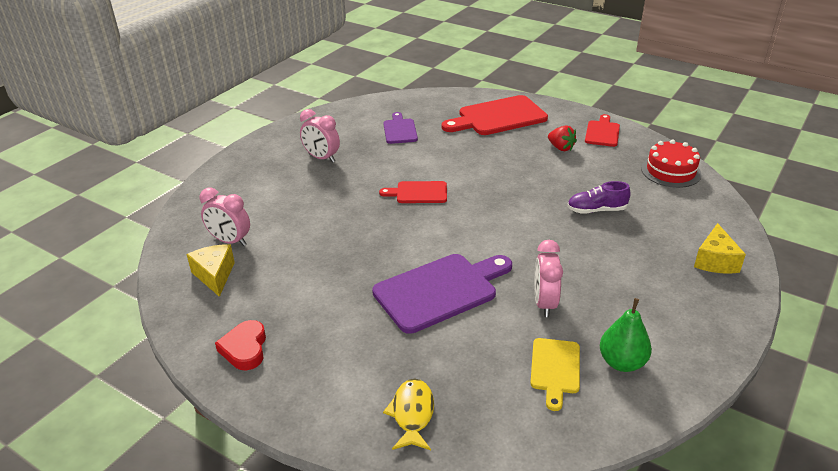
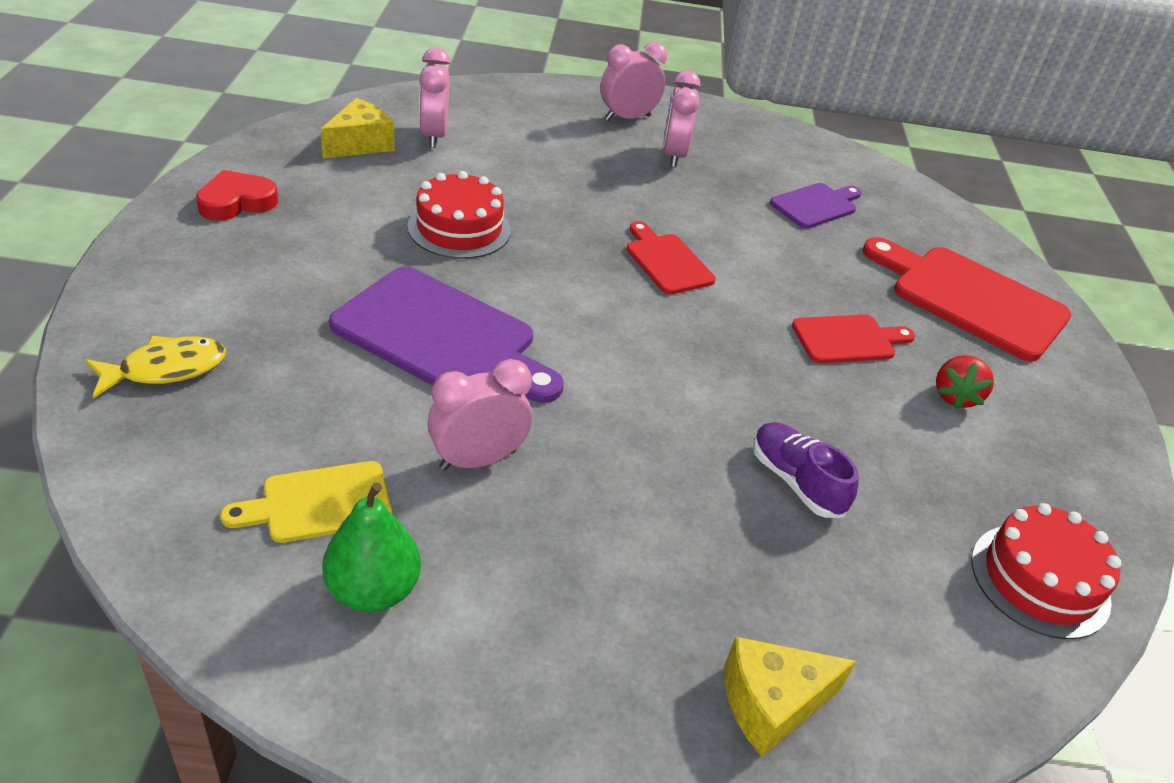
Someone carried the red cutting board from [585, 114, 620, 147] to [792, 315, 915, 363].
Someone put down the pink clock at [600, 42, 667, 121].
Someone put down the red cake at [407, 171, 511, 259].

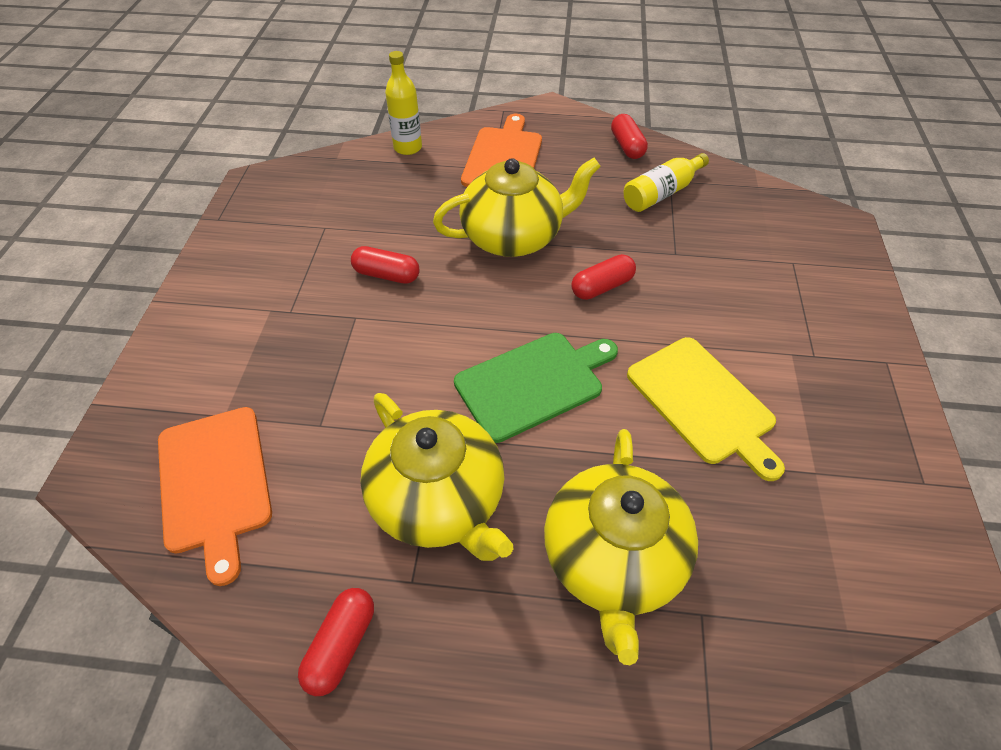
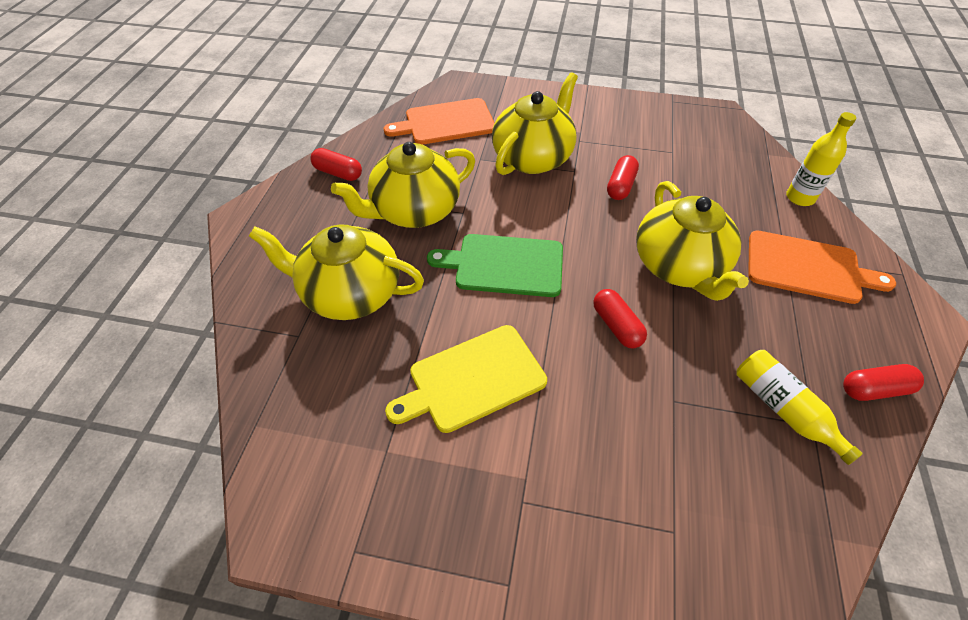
Someone rotated the green cutting board at [454, 333, 618, 443] by 120 degrees clockwise.
Someone put down the yellow teapot at [492, 73, 578, 175].

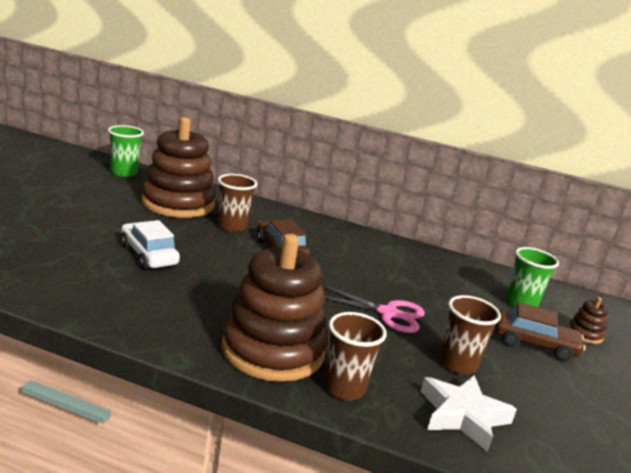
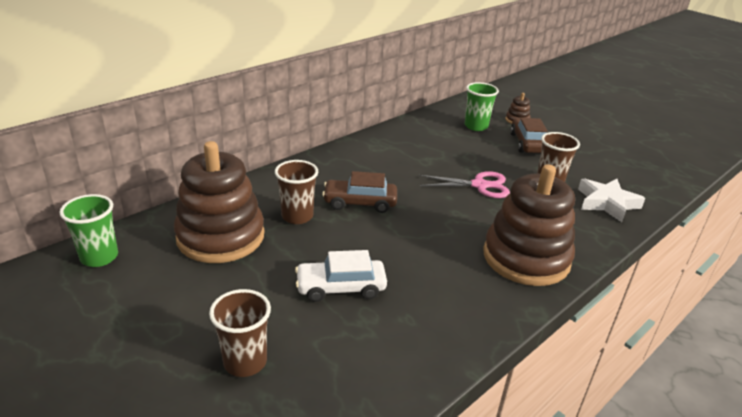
Someone rotated the pink scissors at [321, 284, 425, 333] by 45 degrees clockwise.
Someone rotated the brown car at [495, 302, 586, 361] by 45 degrees counterclockwise.
Someone carried the brown cup from [324, 312, 387, 401] to [209, 289, 271, 377].

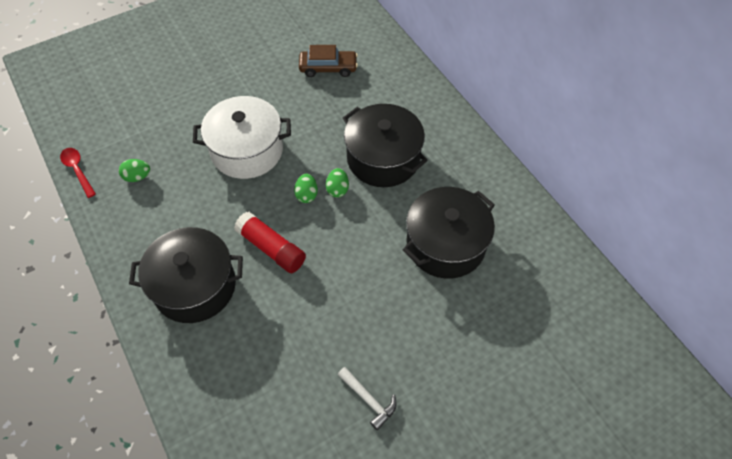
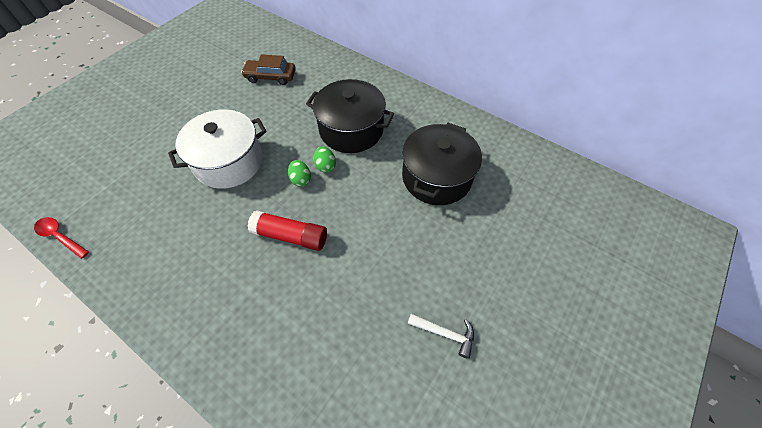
Someone rotated the brown car at [299, 45, 358, 77] by 150 degrees counterclockwise.
Someone took away the green egg at [119, 159, 150, 182].
Someone took away the black pot at [129, 227, 243, 323].

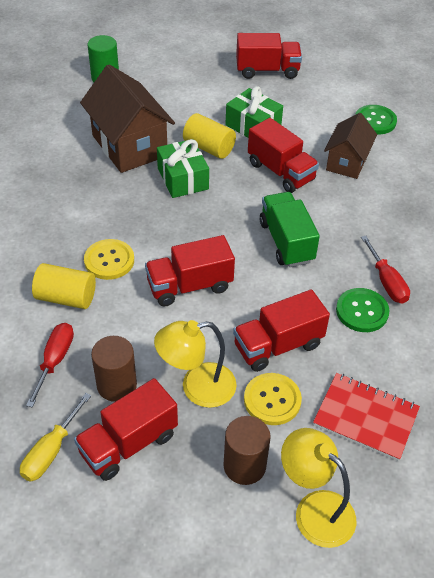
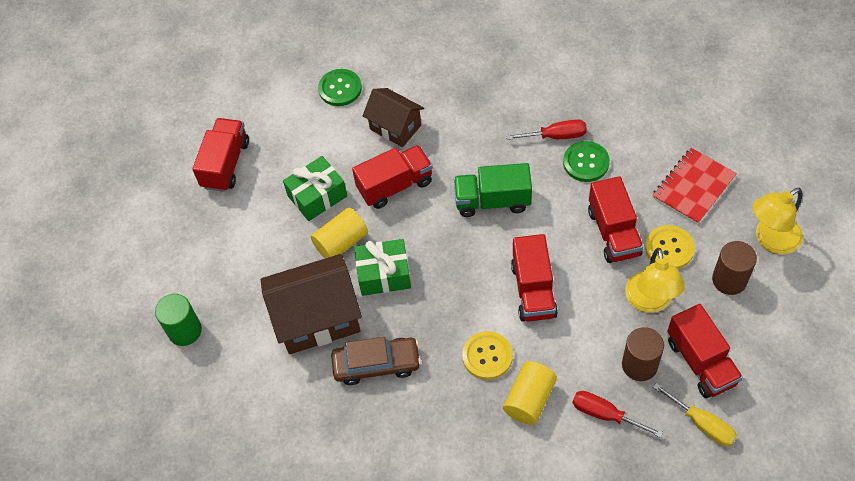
Someone put down the brown car at [331, 337, 421, 385].

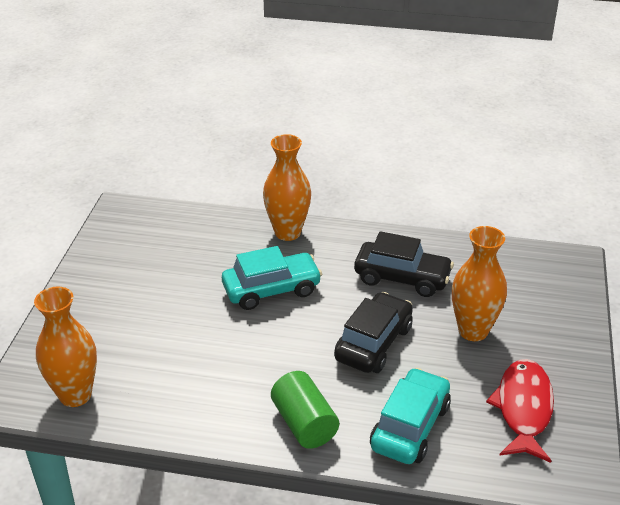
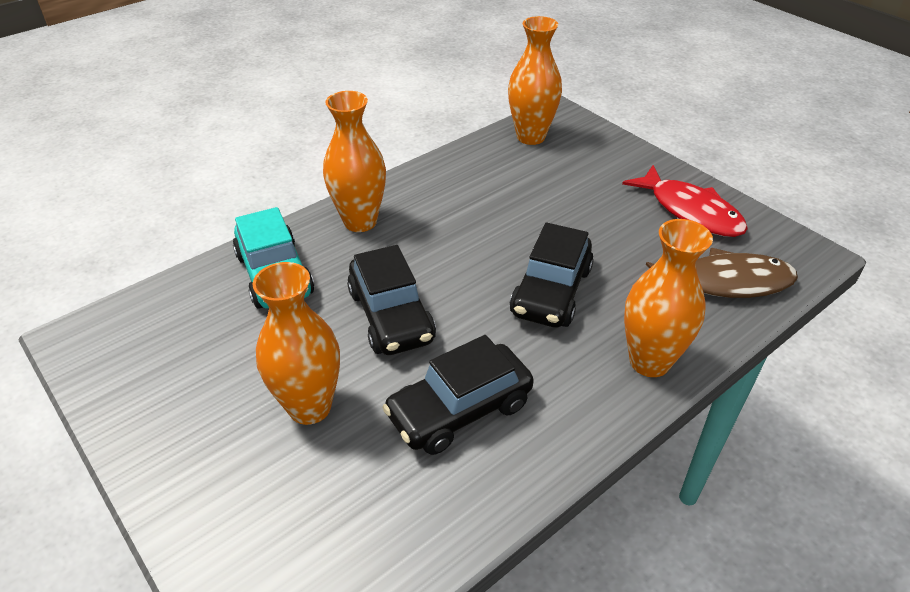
Someone repainted the turquoise car at [222, 246, 322, 310], which became the black car at [510, 223, 594, 328].
Someone carried the red fish from [486, 359, 554, 463] to [622, 165, 748, 237].
Someone swapped the green cylinder at [271, 371, 339, 449] for the orange vase at [323, 91, 386, 232].
Someone put down the brown fish at [646, 248, 798, 298].

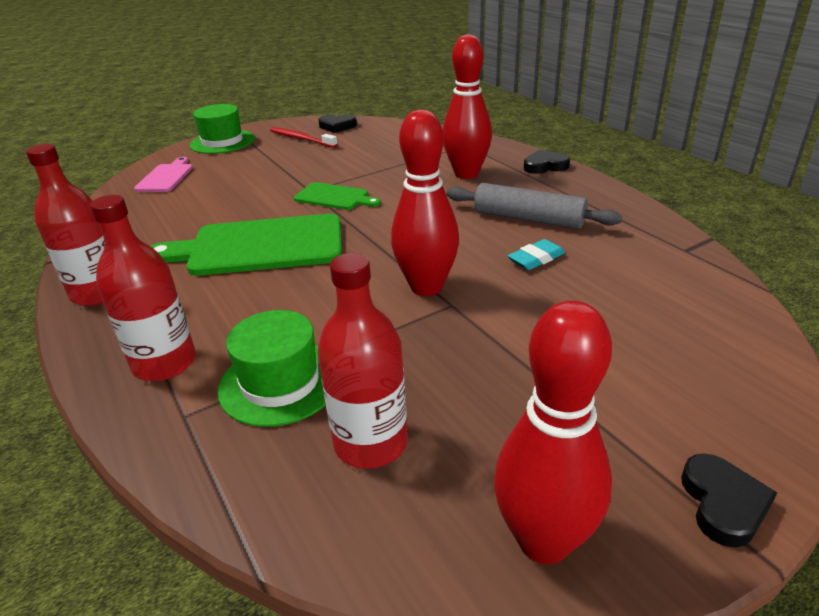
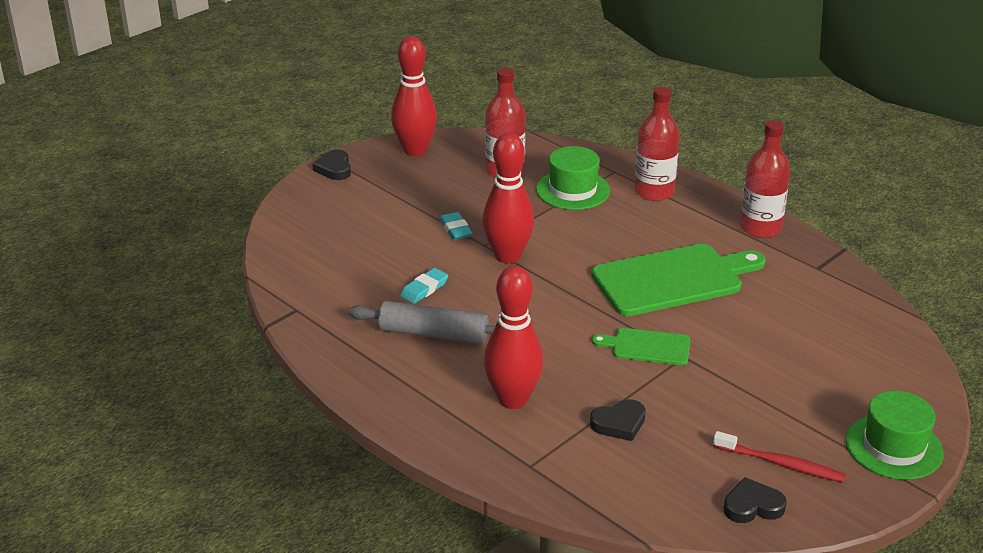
Someone carried the black heart from [524, 150, 570, 174] to [590, 399, 646, 441].
Someone took away the pink cutting board at [134, 157, 193, 192].
Someone put down the turquoise eraser at [439, 212, 472, 240].

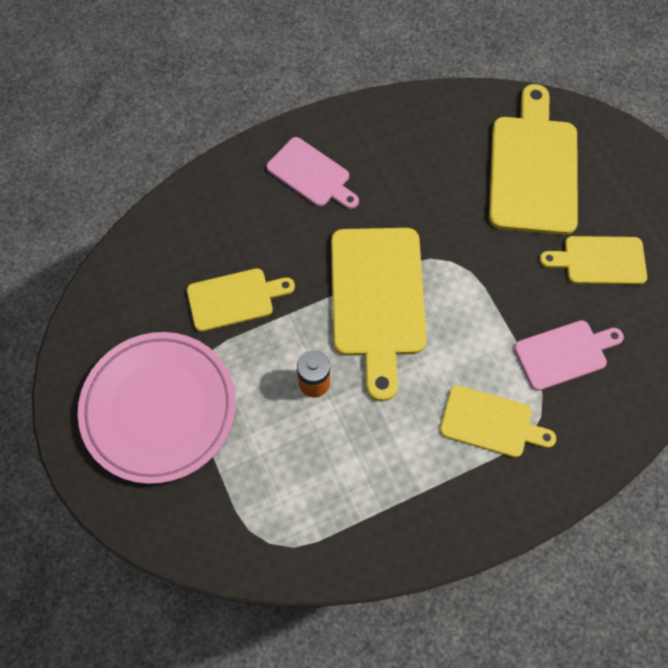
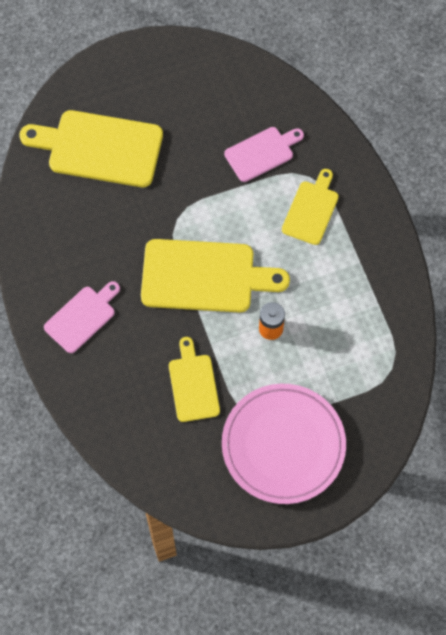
Someone took away the yellow cutting board at [539, 236, 647, 285].
Someone rotated the pink cutting board at [514, 320, 624, 391] by 75 degrees clockwise.

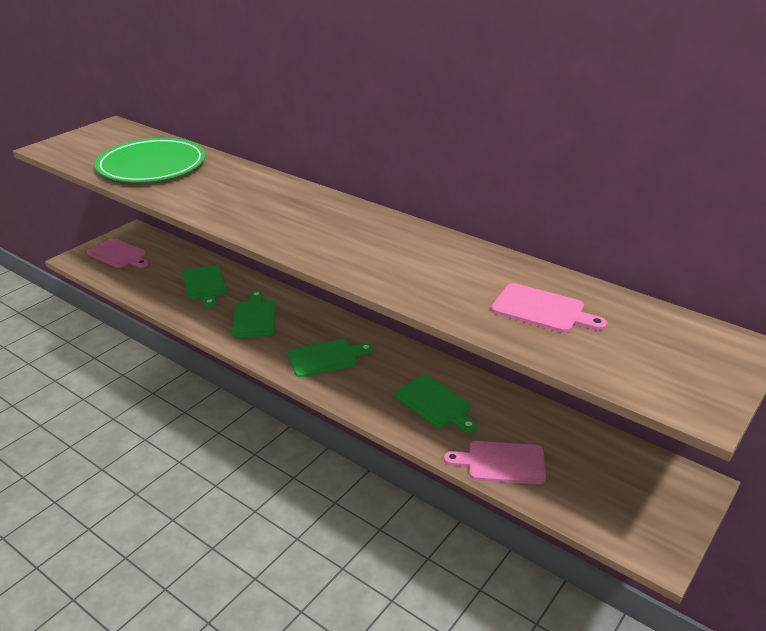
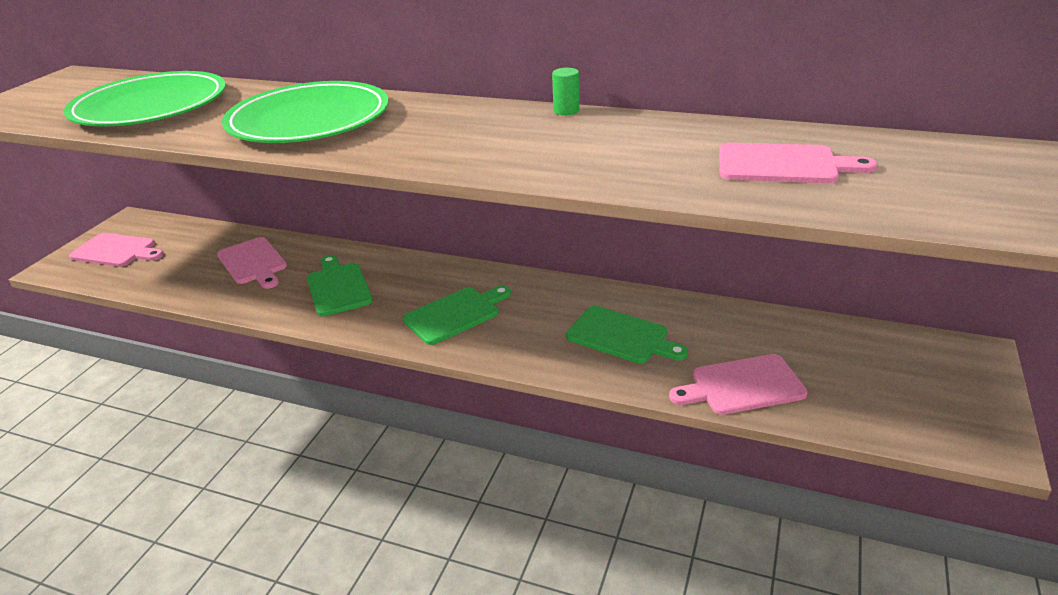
Someone repainted the green cutting board at [183, 265, 227, 308], which became the pink cutting board at [217, 237, 287, 289].
Someone put down the green cylinder at [552, 68, 580, 115].
Someone put down the green plate at [222, 81, 389, 143].

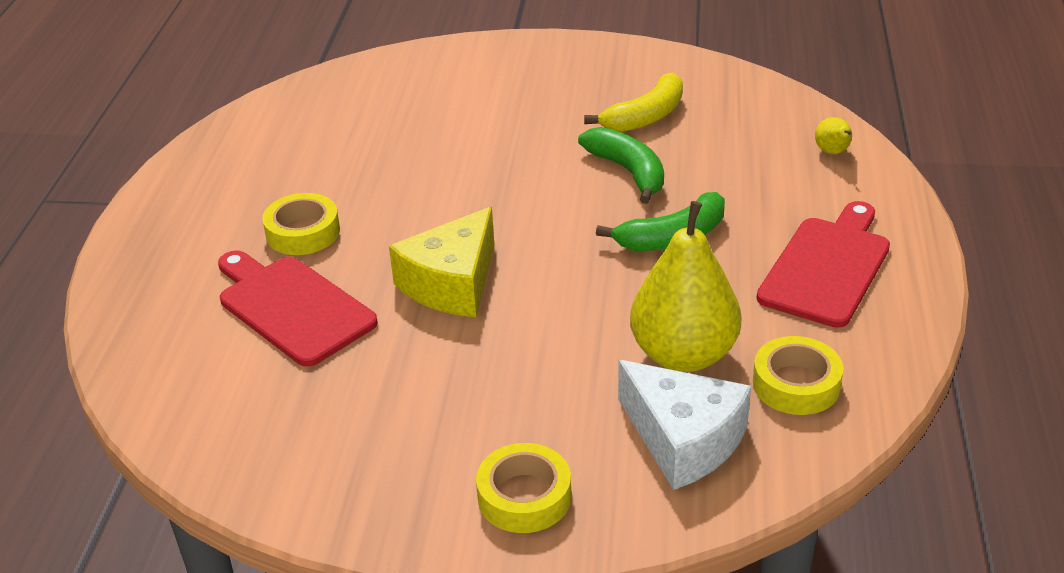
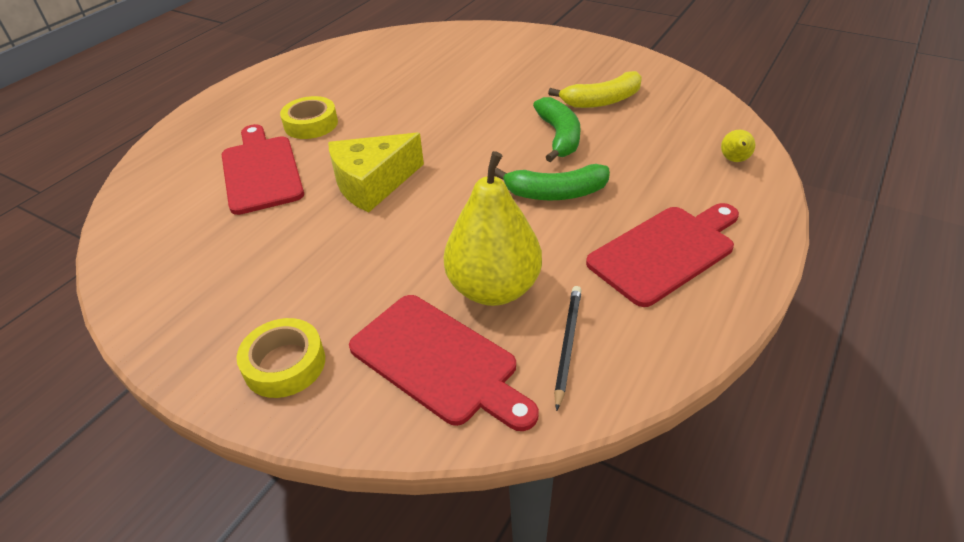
Someone swapped the yellow tape at [753, 336, 843, 415] for the black pencil at [554, 286, 582, 411].
Someone swapped the white cheese at [618, 360, 751, 490] for the red cutting board at [349, 295, 539, 431].

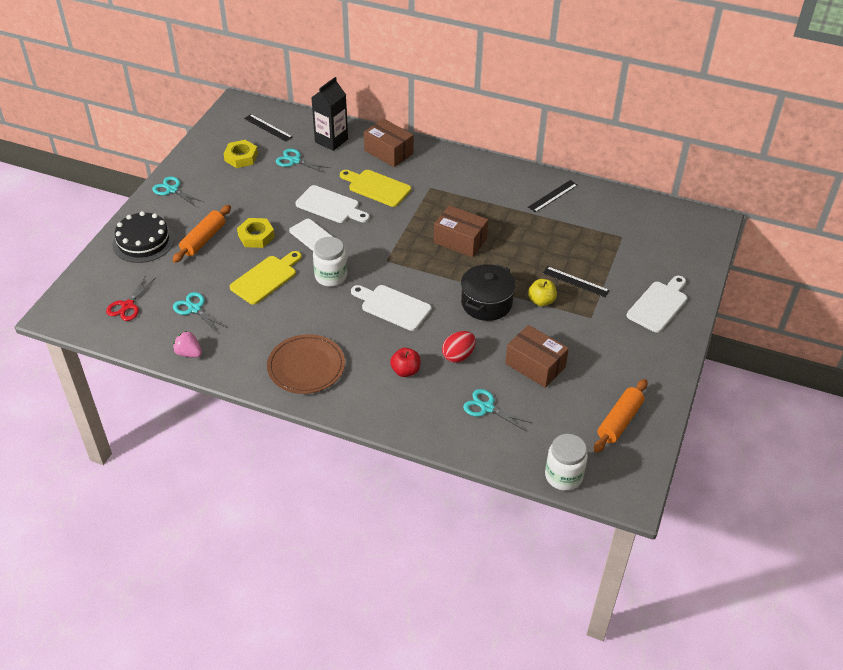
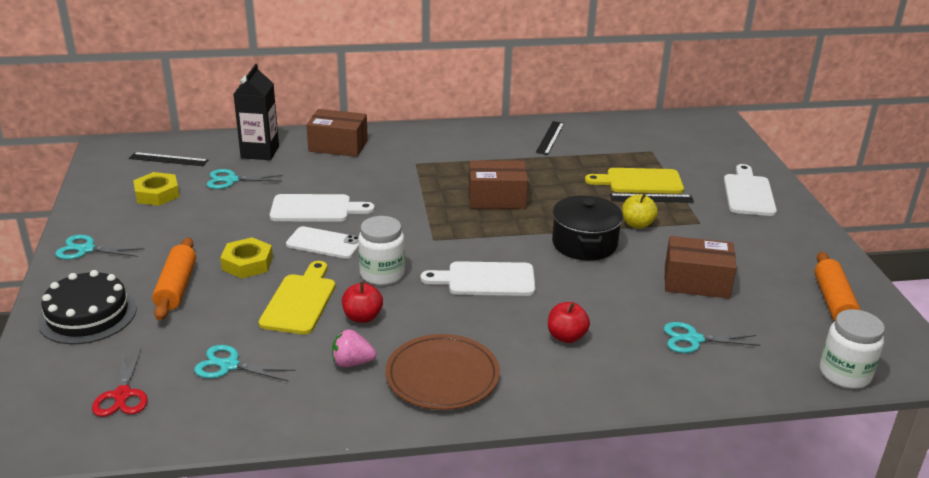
Someone carried the yellow cutting board from [340, 170, 411, 207] to [585, 168, 684, 194].
Someone carried the pink strawberry from [173, 331, 202, 358] to [332, 329, 376, 367].
Someone took away the red egg at [442, 331, 476, 363].
Someone put down the red apple at [342, 282, 383, 323].

